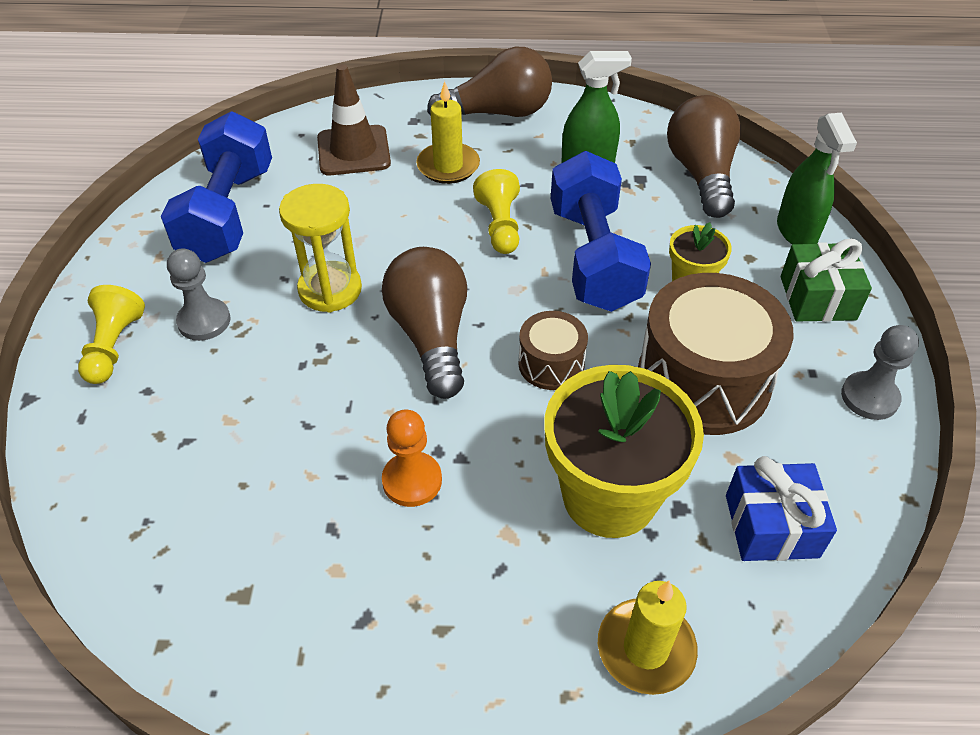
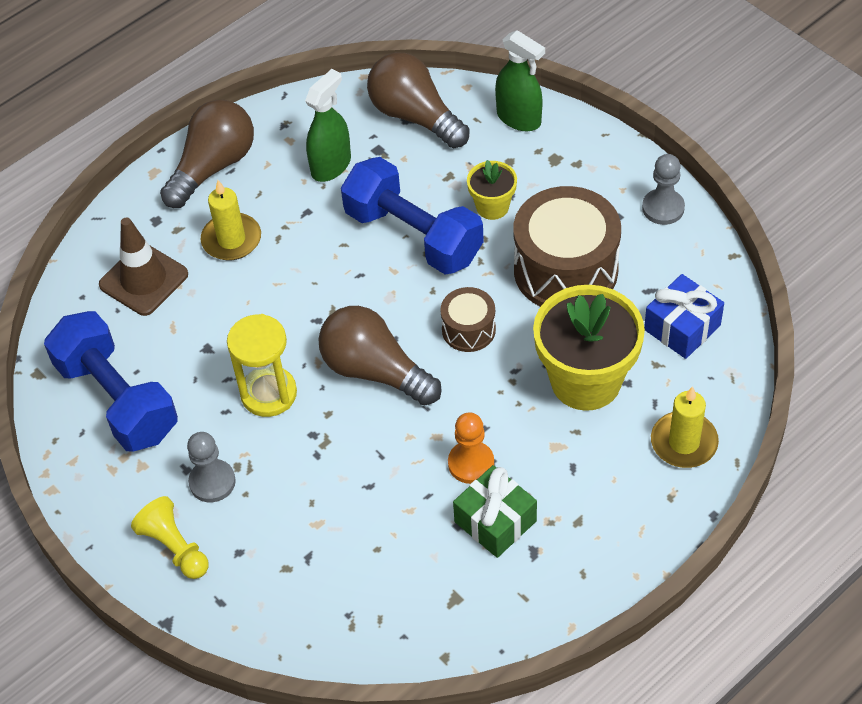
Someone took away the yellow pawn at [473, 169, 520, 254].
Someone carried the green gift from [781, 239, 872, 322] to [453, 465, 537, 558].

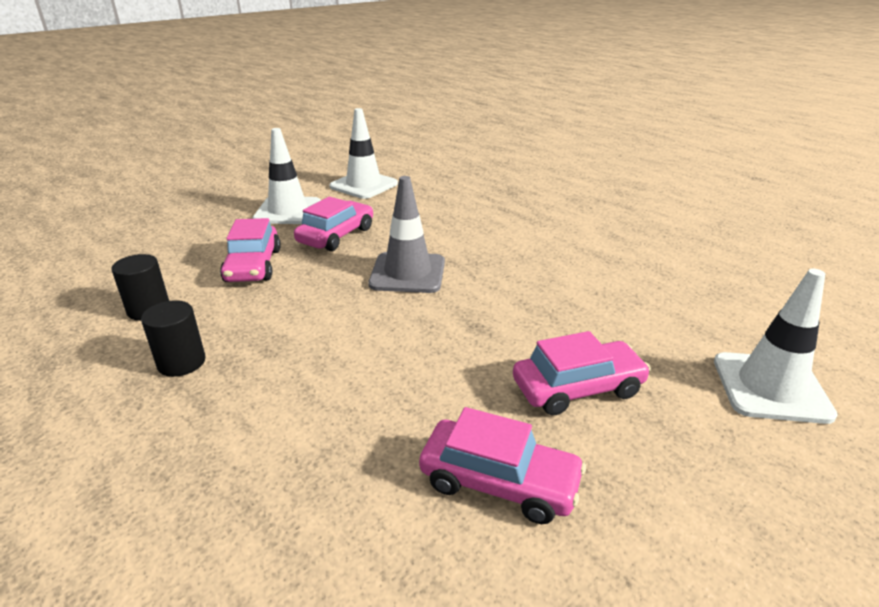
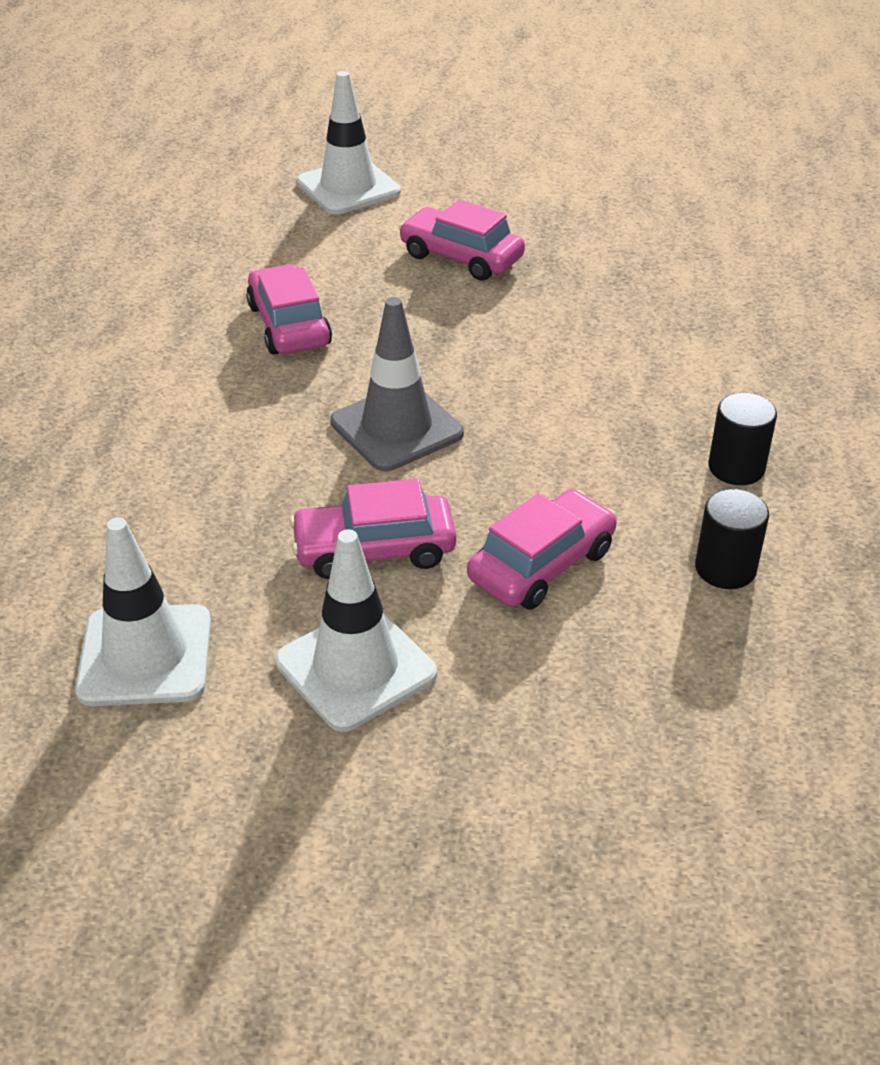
Someone carried the pink car from [419, 407, 586, 524] to [246, 264, 332, 355].

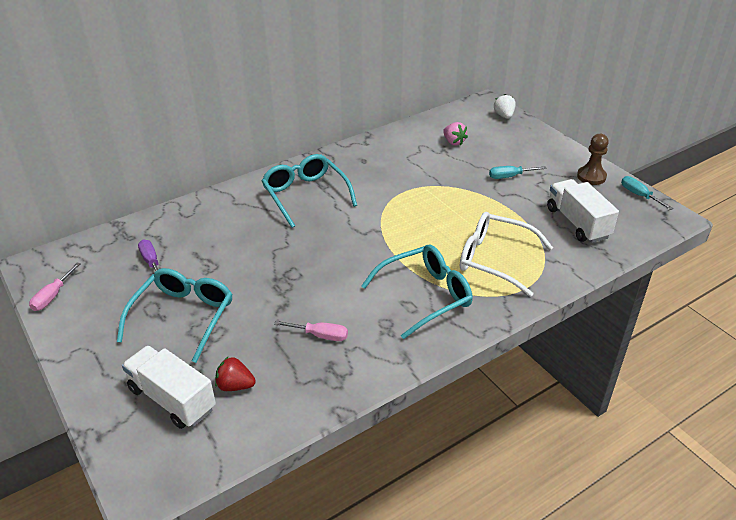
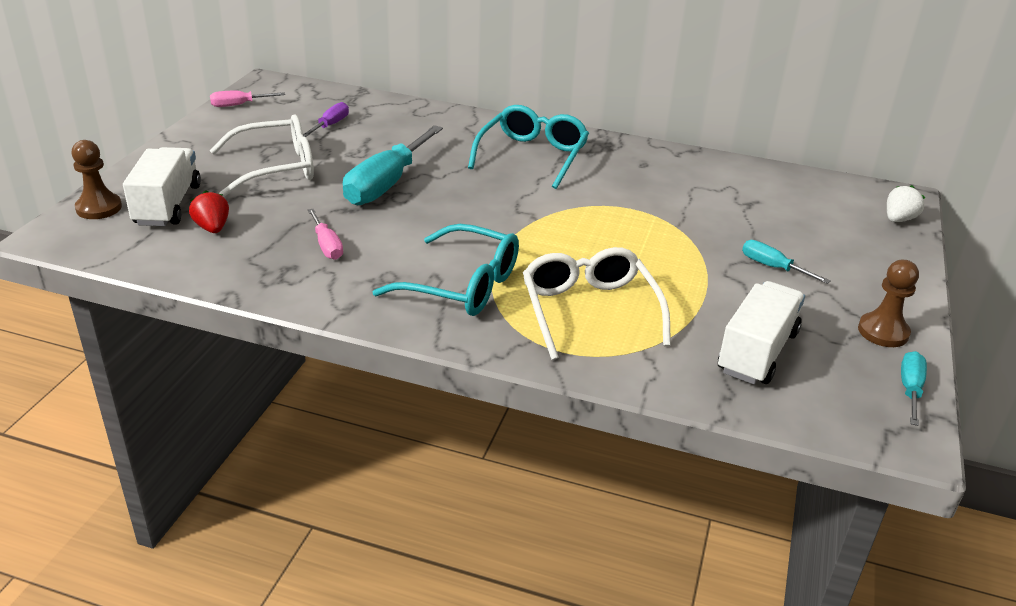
Someone took away the pink strawberry at [443, 122, 468, 146].
Someone repainted the turquoise glasses at [117, 268, 232, 363], which became the white glasses at [210, 114, 314, 197].
Someone put down the turquoise screwdriver at [343, 125, 443, 205].
Someone put down the brown pawn at [72, 140, 122, 219].

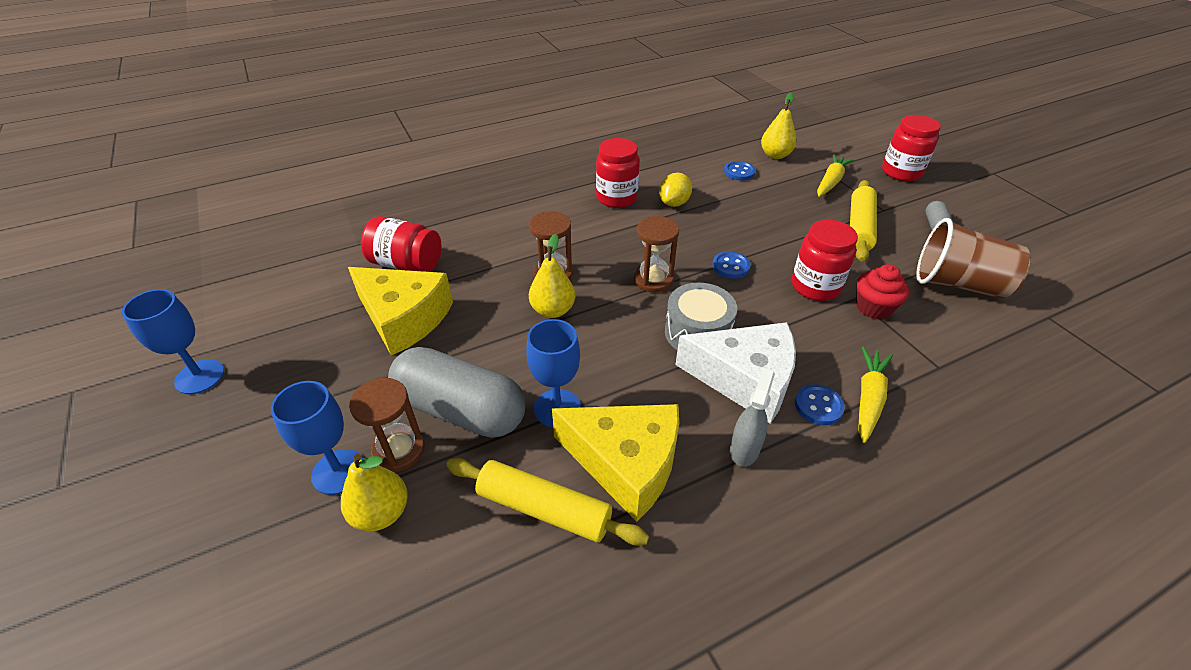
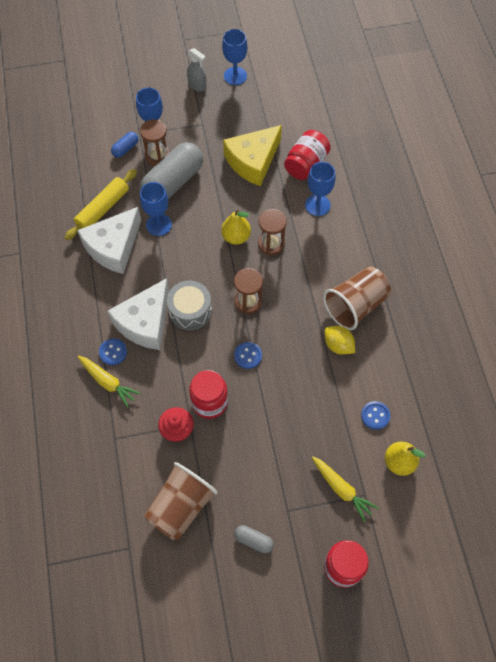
Someone swapped the red jar at [596, 138, 640, 208] for the brown cup at [323, 267, 391, 330].
Someone took away the yellow rolling pin at [850, 180, 877, 262].
Someone carried the grey spray bottle from [730, 368, 775, 467] to [187, 48, 206, 92].
Someone repainted the yellow cheese at [552, 404, 679, 522], which became the white cheese at [77, 207, 141, 274].
Someone swapped the yellow pear at [341, 454, 408, 532] for the blue capsule at [111, 132, 138, 157].
Someone put down the blue goblet at [305, 162, 335, 216].

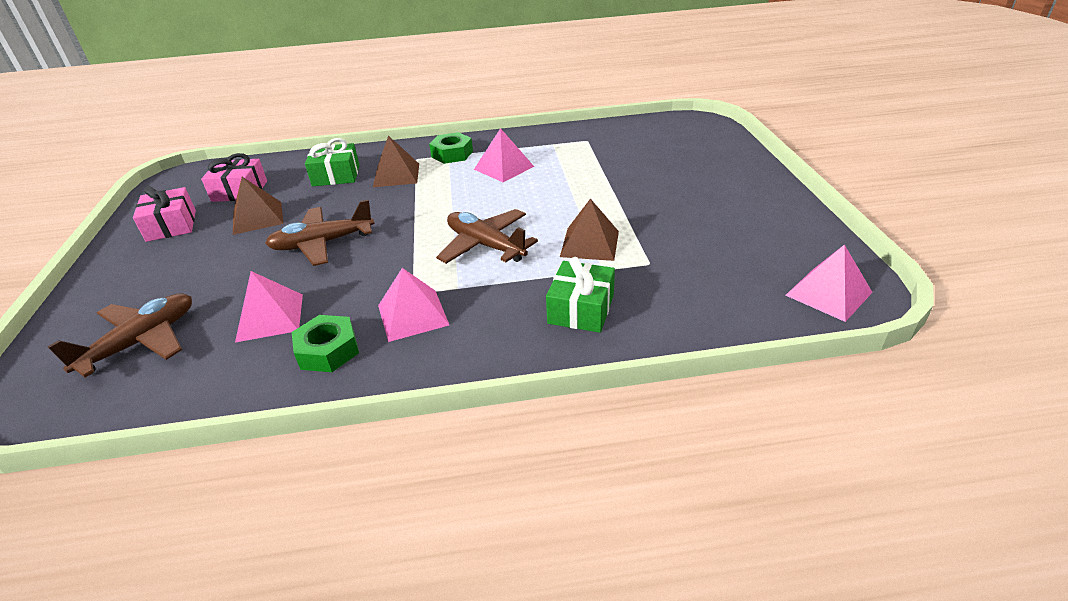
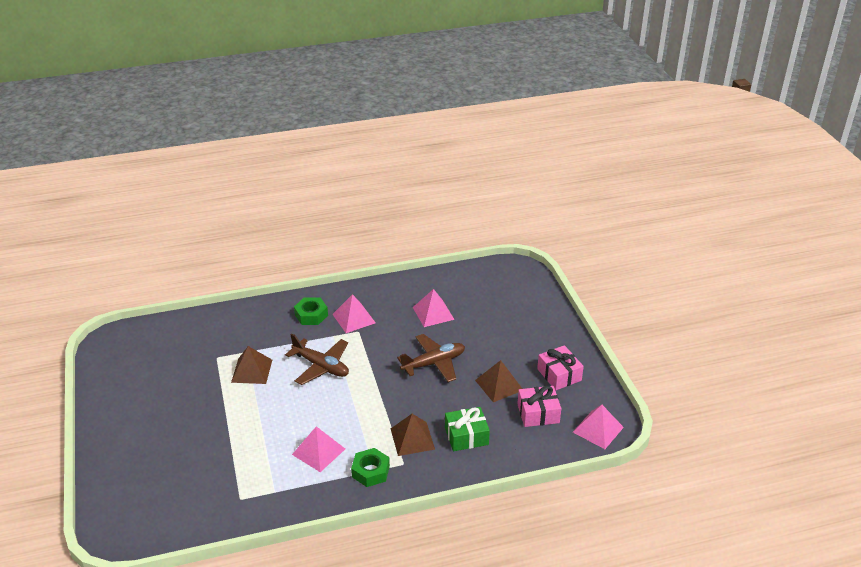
Someone carried the pink pyramid from [785, 244, 873, 322] to [573, 405, 624, 449].
Someone took away the green gift at [546, 257, 615, 333].
Someone took away the brown plane at [47, 293, 192, 377].
Someone carried the green nut from [291, 315, 359, 372] to [294, 297, 328, 325].

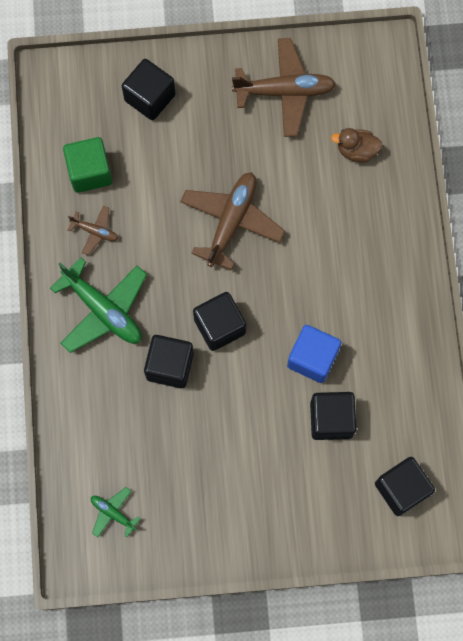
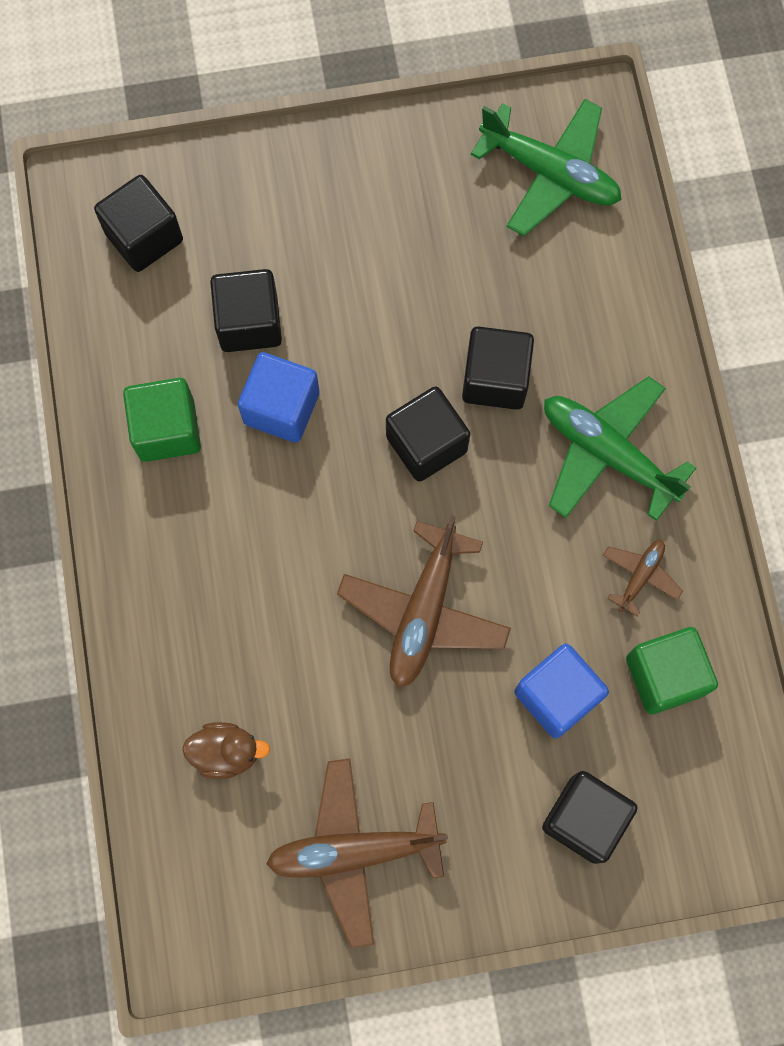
Someone rotated the brown plane at [67, 206, 118, 255] by 105 degrees clockwise.
Someone scaled the green plane at [91, 487, 140, 537] by 2.02.
Someone put down the green cube at [123, 378, 201, 462].
Someone put down the blue cube at [514, 644, 609, 739].

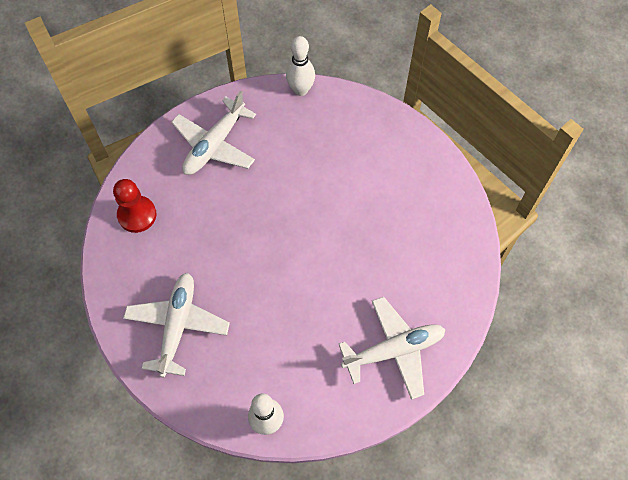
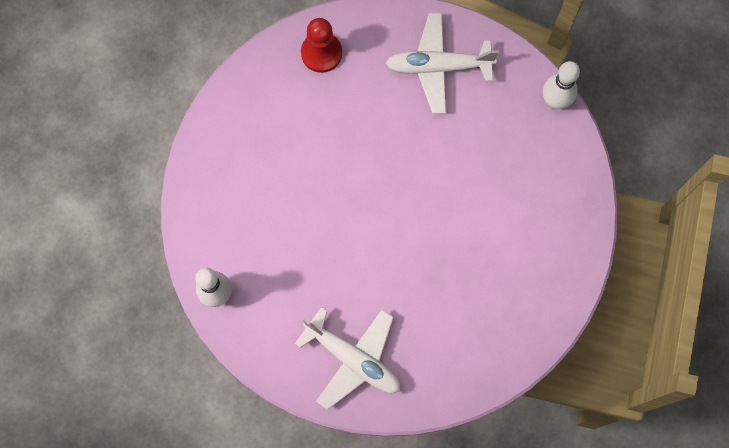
Someone took away the white plane at [123, 273, 230, 378].

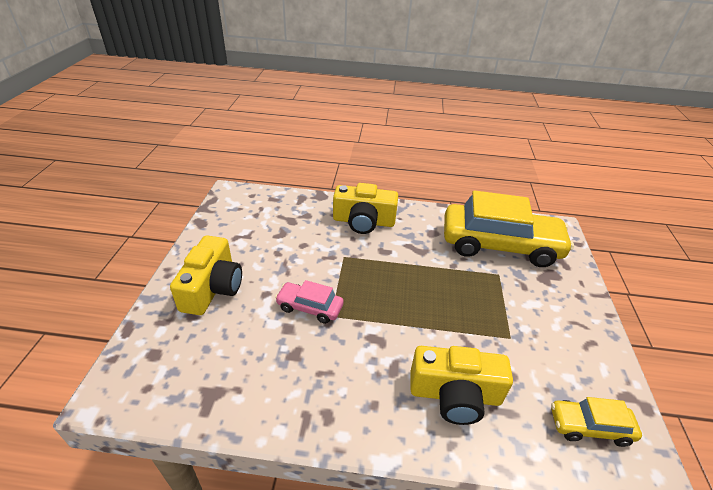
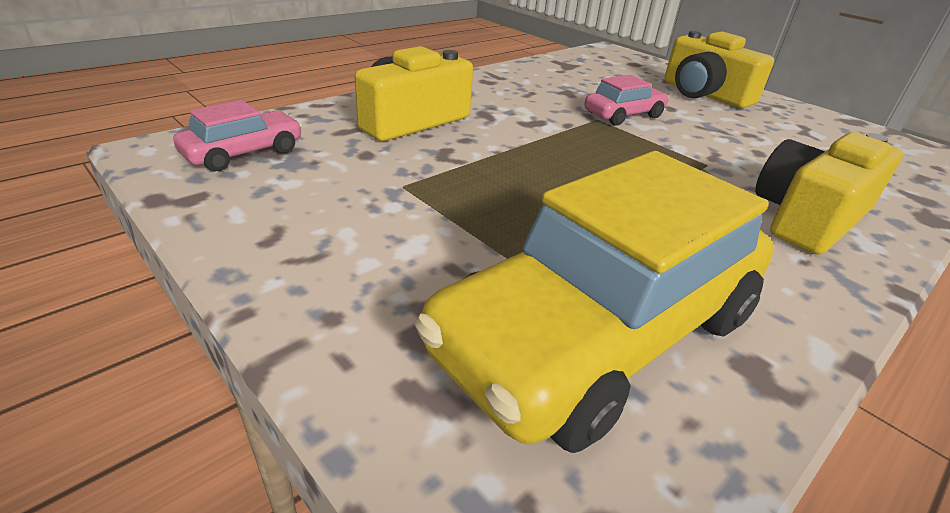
Someone repainted the yellow car at [551, 397, 642, 447], which became the pink car at [173, 100, 302, 171].

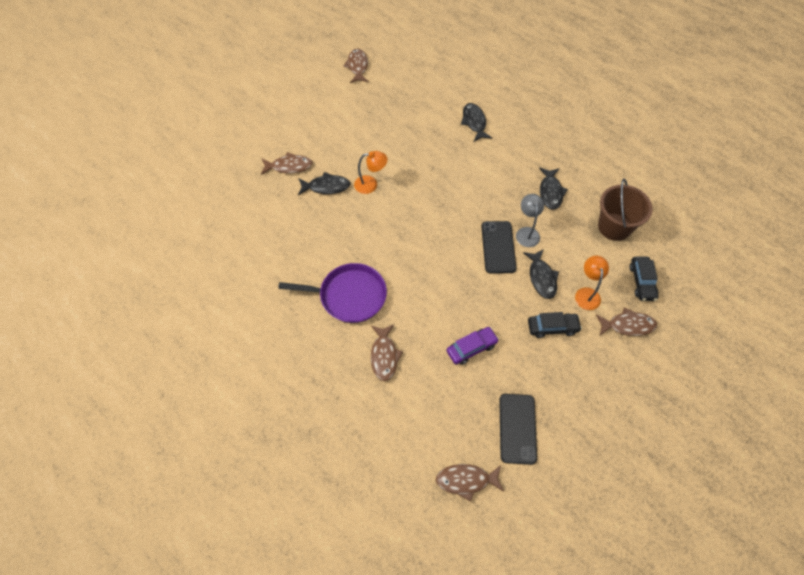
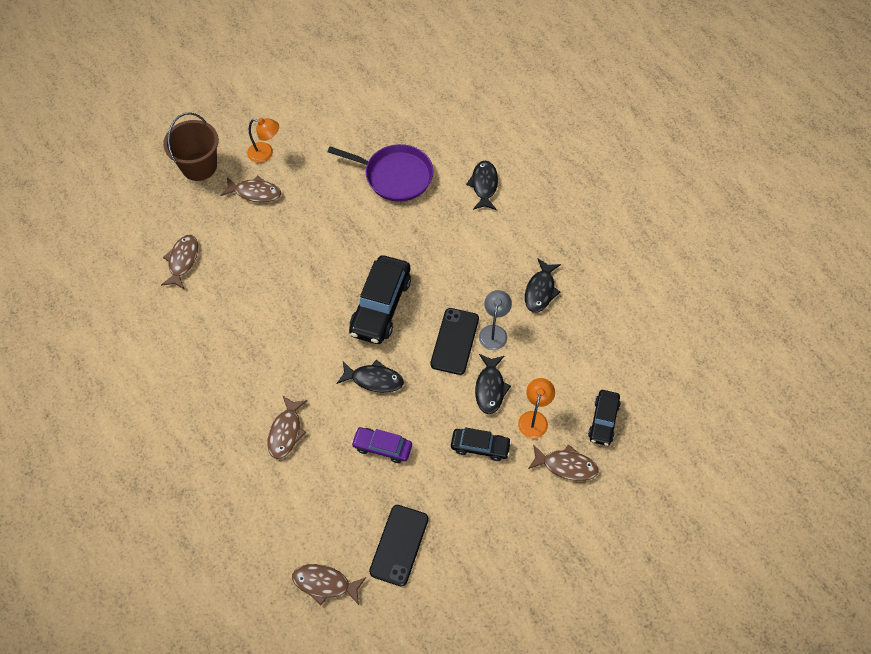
Someone carried the brown fish from [343, 49, 368, 83] to [161, 235, 198, 289].
Someone carried the orange lamp from [354, 151, 387, 194] to [247, 118, 279, 163].
Someone carried the black fish from [298, 172, 351, 195] to [337, 360, 404, 393].
Someone carried the brown bucket from [598, 179, 653, 241] to [163, 112, 219, 181].
Someone carried the purple pan from [278, 263, 387, 323] to [328, 144, 434, 202].
Someone rotated the purple car at [446, 327, 499, 365] by 150 degrees counterclockwise.
Someone put down the black car at [349, 255, 411, 344].

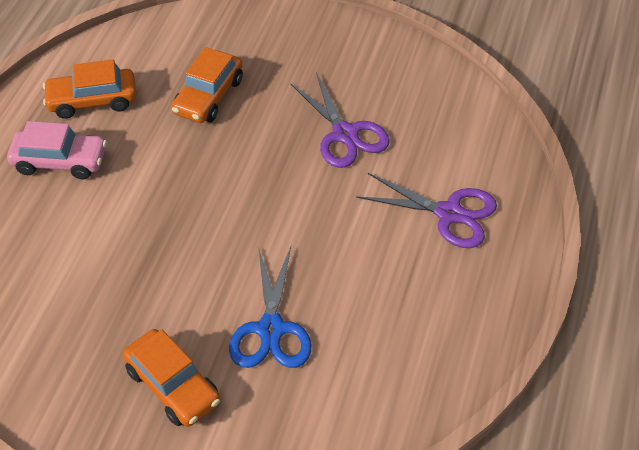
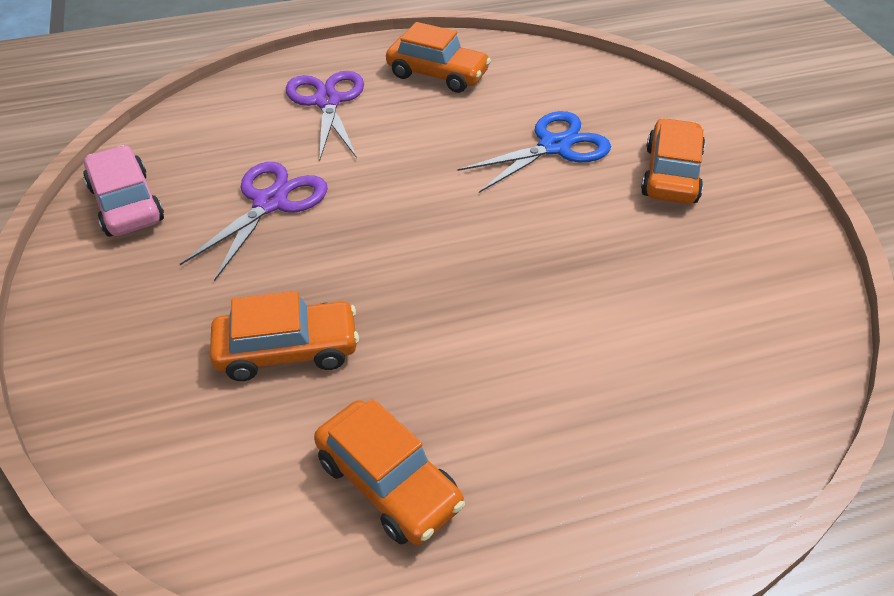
Someone carried the pink car from [7, 121, 107, 179] to [83, 145, 164, 237].
Someone put down the orange car at [386, 22, 491, 93].

